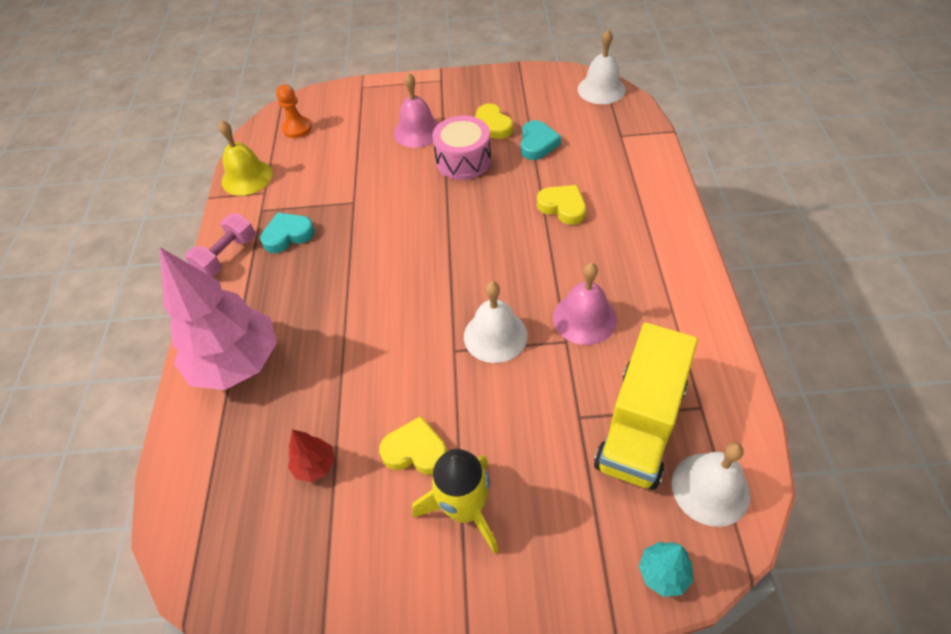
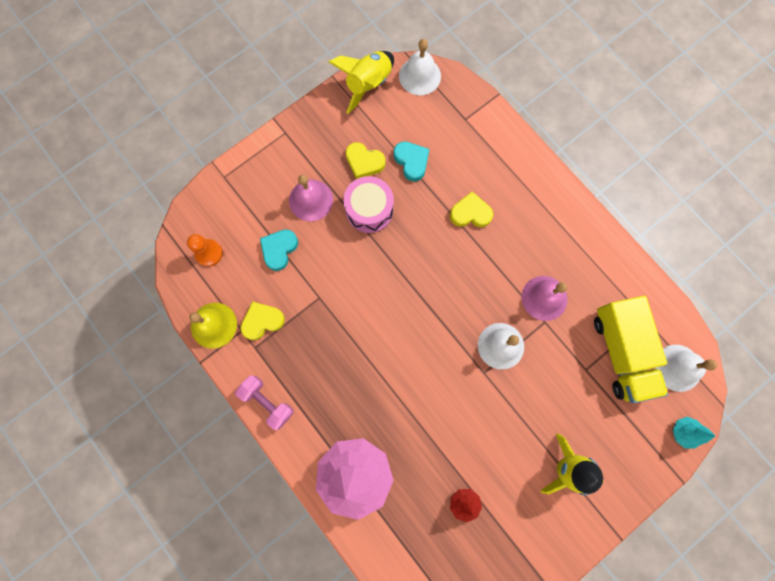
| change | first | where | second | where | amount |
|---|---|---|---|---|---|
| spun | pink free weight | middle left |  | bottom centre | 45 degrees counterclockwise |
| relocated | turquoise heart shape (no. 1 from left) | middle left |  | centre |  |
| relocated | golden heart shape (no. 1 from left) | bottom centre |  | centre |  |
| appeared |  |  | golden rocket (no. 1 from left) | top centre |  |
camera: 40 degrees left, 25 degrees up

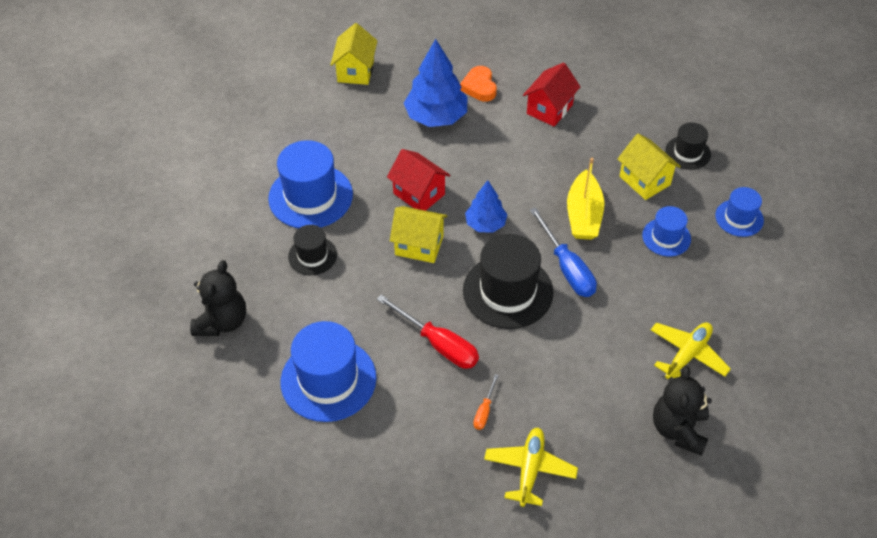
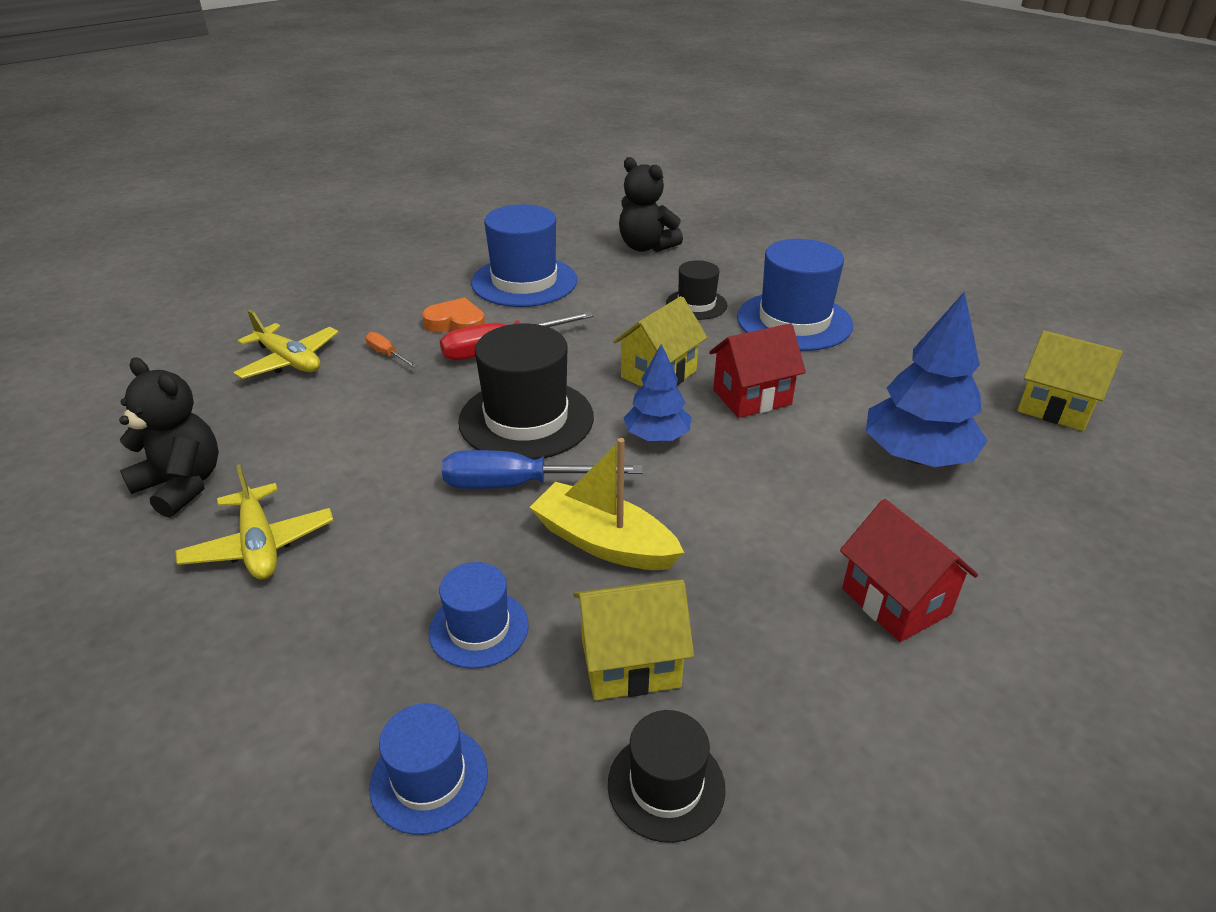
| change | first | where | second | where | amount |
|---|---|---|---|---|---|
| relocated | orange heart shape | top centre |  | centre |  |
camera: 115 degrees right, 15 degrees down

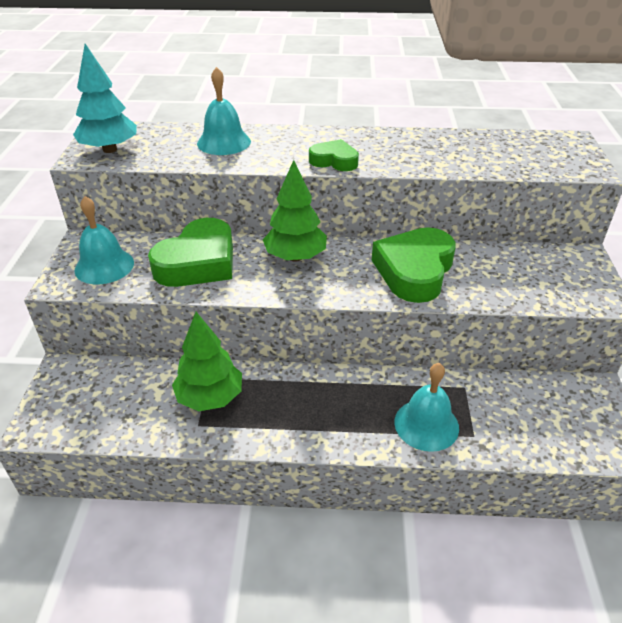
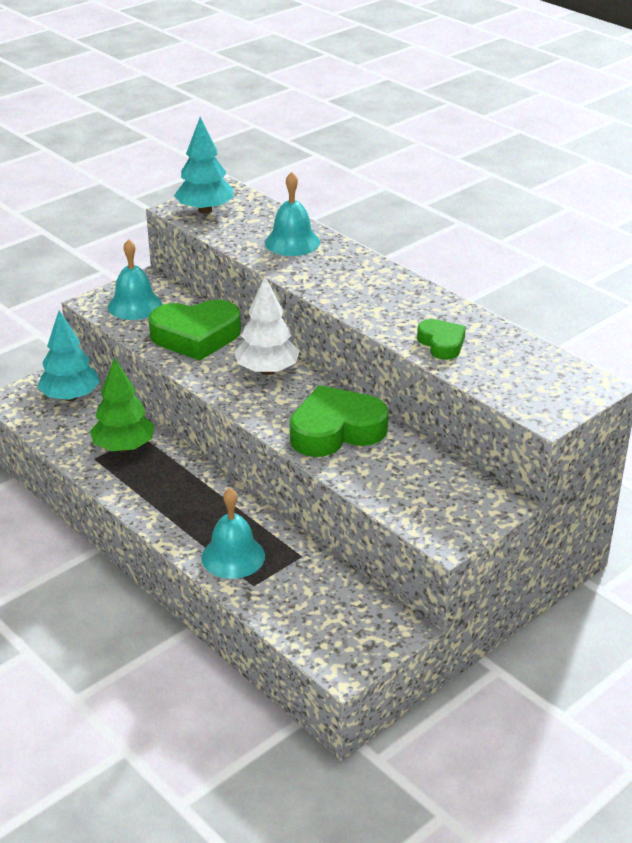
| change | first | where | second | where | amount |
|---|---|---|---|---|---|
| colour | leaf-green fir tree (no. 2 from left) | centre | pure white fir tree | centre |  |
| relocated | leaf-green heart shape (no. 2 from left in the first image) | top centre | leaf-green heart shape (no. 3 from left) | middle right |  |
| appeared |  |  | turquoise fir tree (no. 1 from left) | middle left |  |
camera: 45 degrees right, 5 degrees down

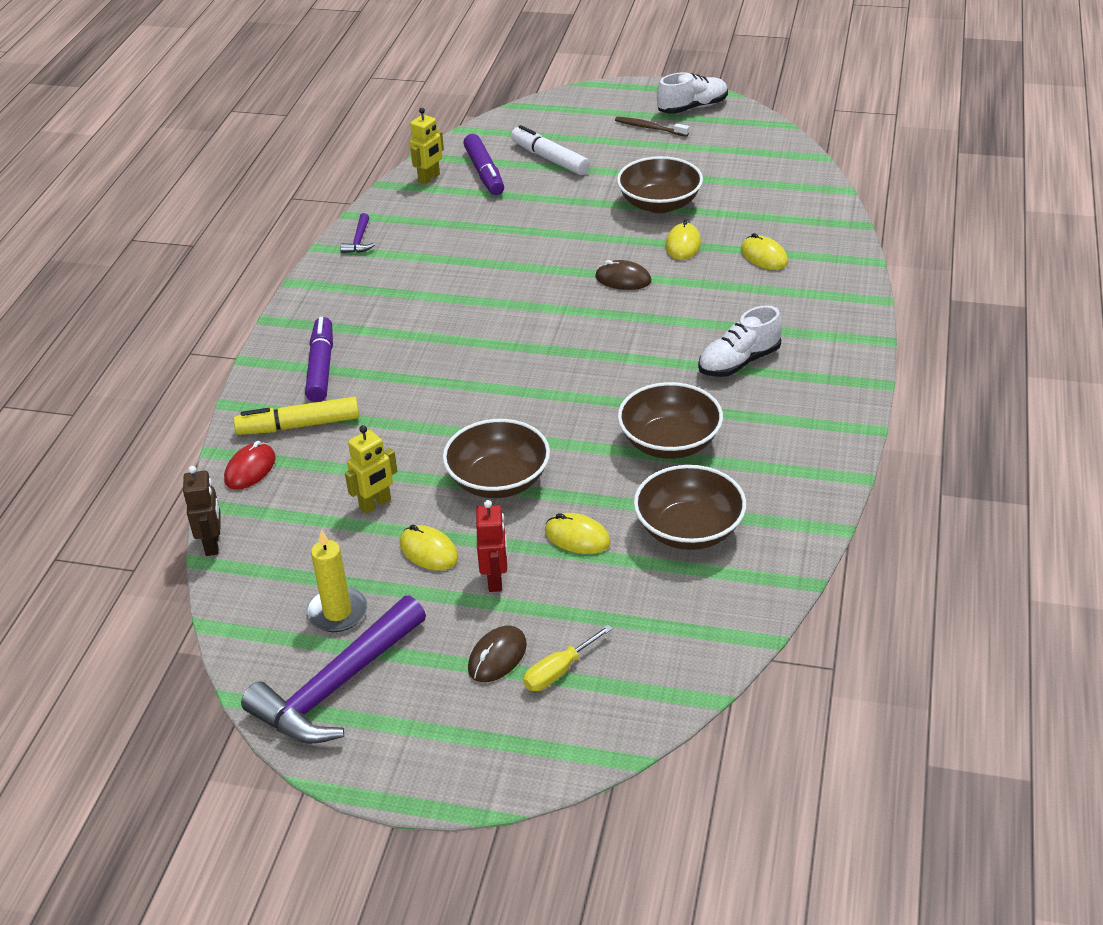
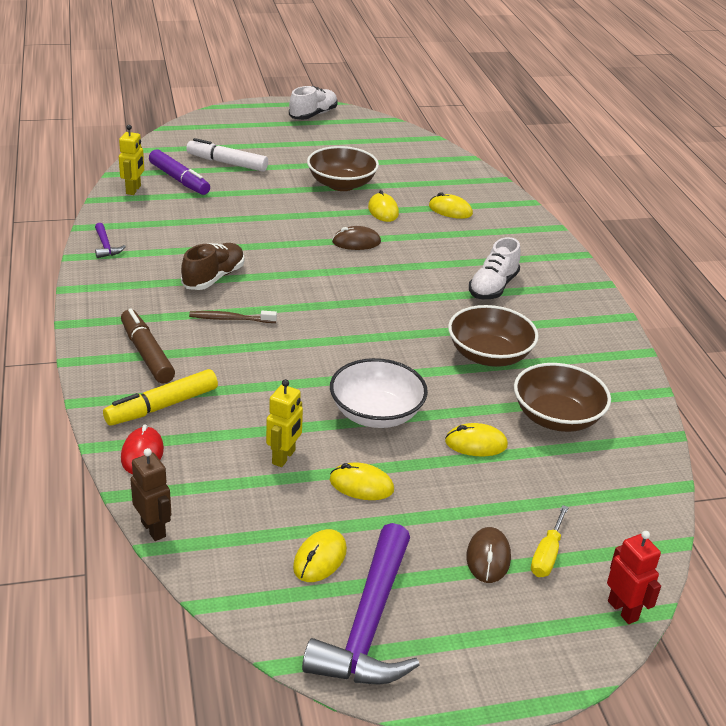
| change | first | where | second | where | amount |
|---|---|---|---|---|---|
| colour | royal purple felt pen (no. 1 from left) | middle left | brown felt pen | middle left |  |
| exchanged | golden wax candle | middle left | golden mouse (no. 1 from left) | bottom centre |  |
| colour | brown bowl (no. 1 from left) | centre | pure white bowl | centre |  |
| relocated | crimson toy robot | centre |  | bottom right |  |
| relocated | brown toothbrush | top centre |  | middle left |  |
| appeared |  |  | brown shoe | middle left |  |
camera: 30 degrees left, 5 degrees down

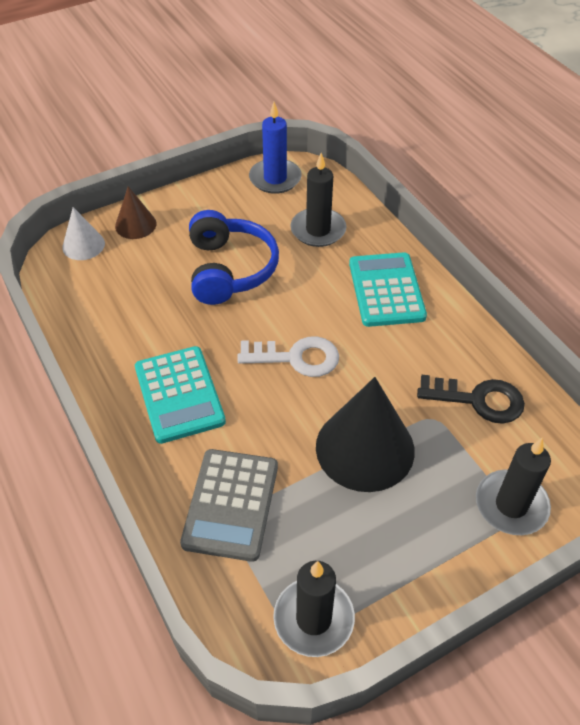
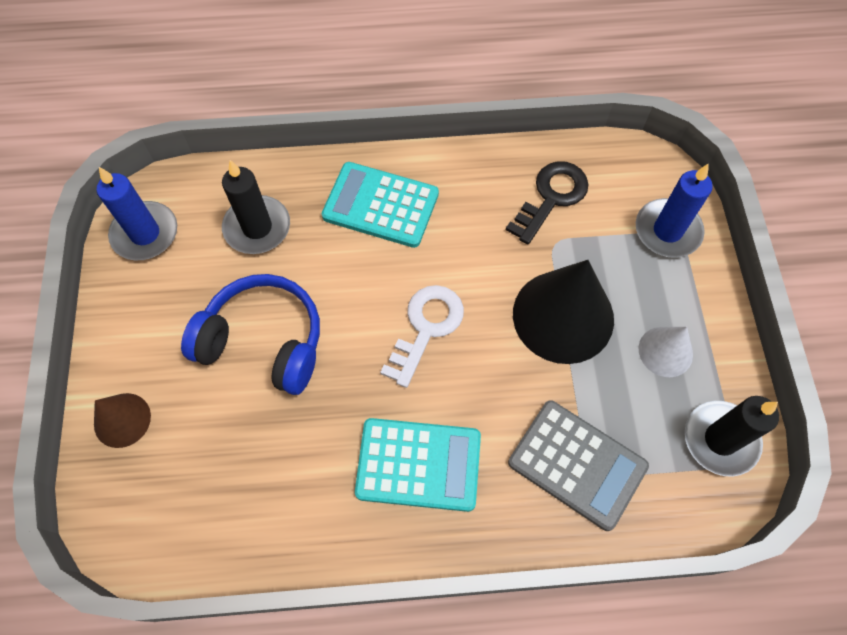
| change | first | where | second | where | amount |
|---|---|---|---|---|---|
| relocated | pure white cone shape | top left |  | middle right |  |
| colour | jet-black wax candle (no. 3 from left) | bottom right | cobalt wax candle (no. 2 from left) | top right |  |
camera: 65 degrees left, 15 degrees up

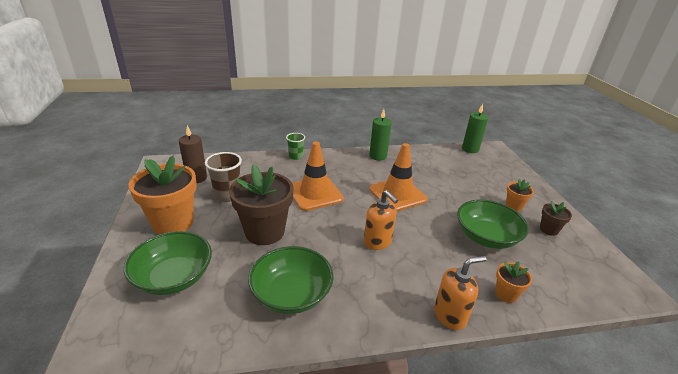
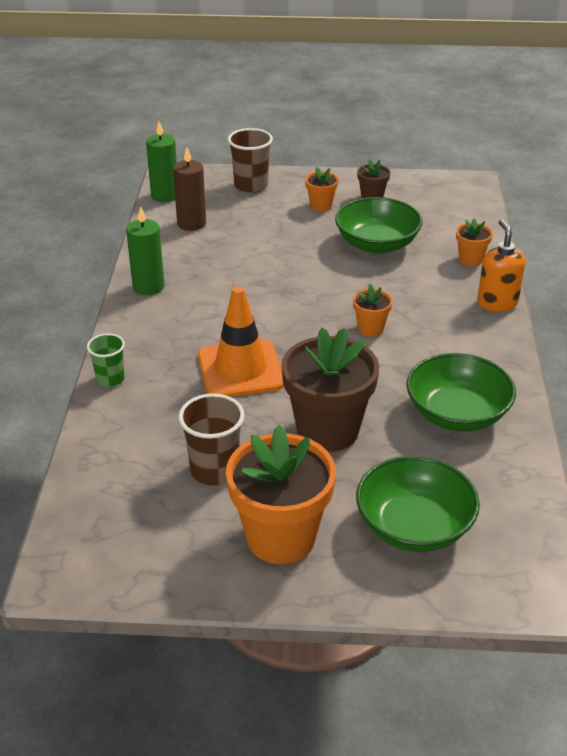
| change | first | where | second | where | amount |
|---|---|---|---|---|---|
| relocated | brown wax candle | middle left |  | top centre |  |
| exchanged | orange soap dispenser (no. 1 from left) | centre | orange plant pot (no. 3 from left) | centre |  |
| missing | orange traffic cone (no. 2 from left) | centre |  |  |  |
| appeared |  |  | brown cup (no. 2 from left) | top centre |  |
camera: 75 degrees left, 5 degrees up

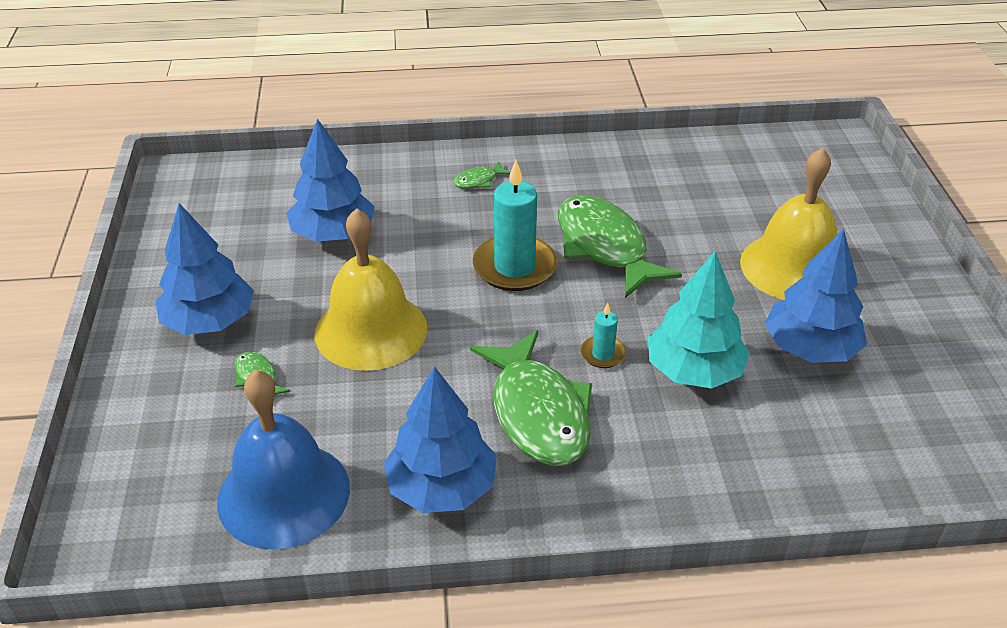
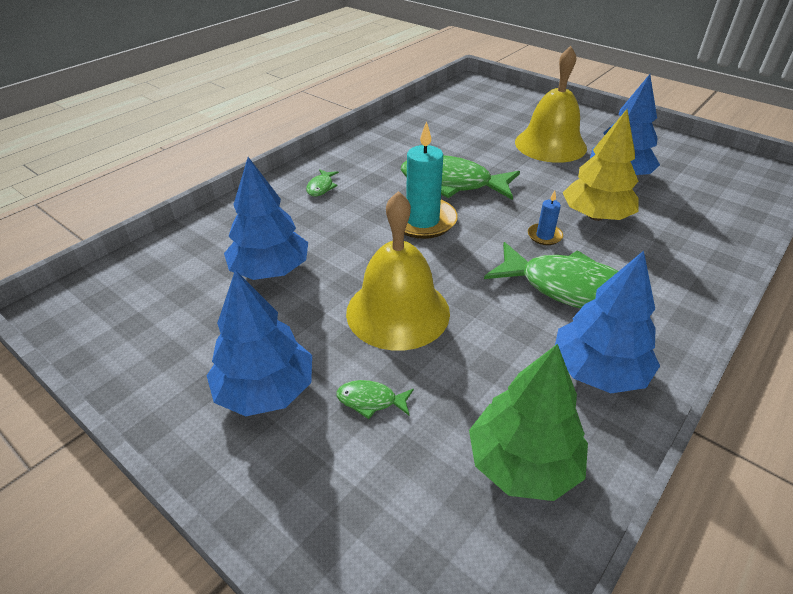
| change | first | where | second | where | amount |
|---|---|---|---|---|---|
| exchanged | cobalt hand bell | bottom left | leaf-green fir tree | bottom centre |  |
| colour | turquoise wax candle (no. 2 from left) | centre | cobalt wax candle | middle right |  |
| colour | turquoise fir tree | middle right | golden fir tree | top right |  |
camera: 45 degrees left, 0 degrees up

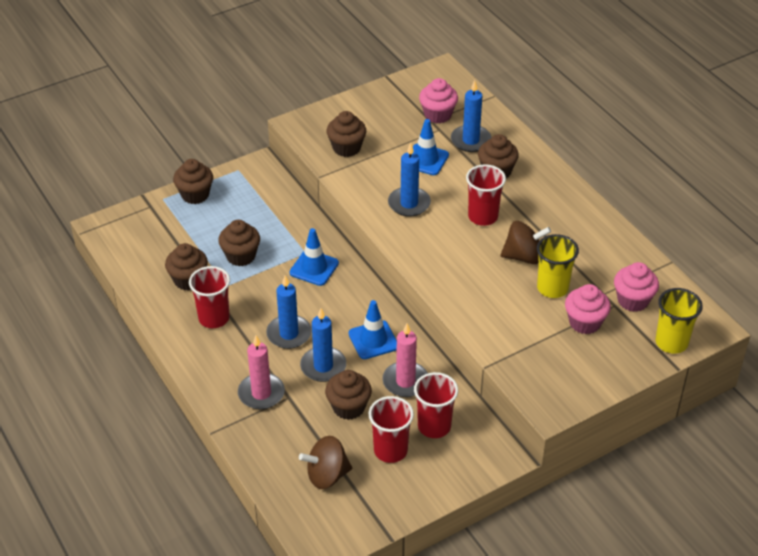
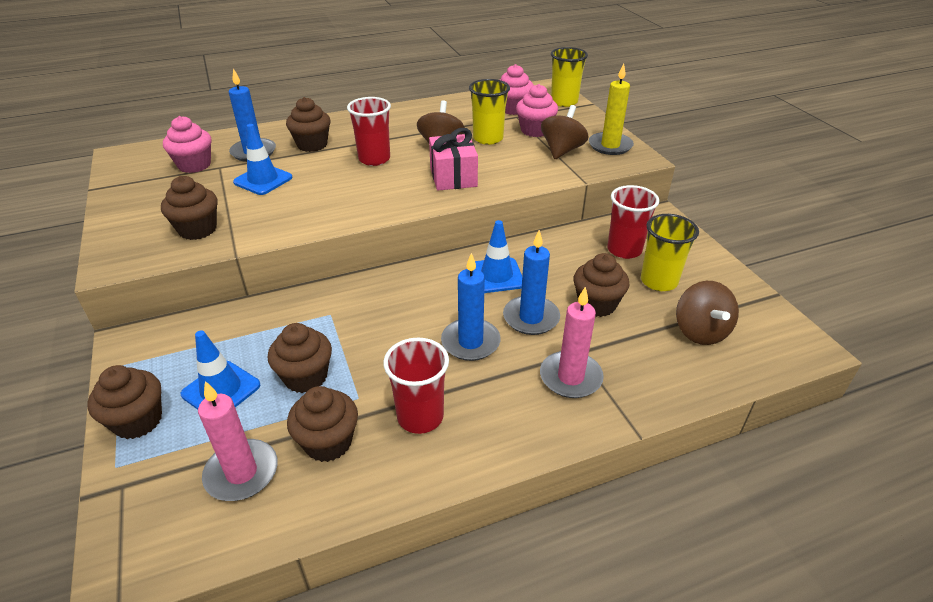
| change | first | where | second | where | amount |
|---|---|---|---|---|---|
| relocated | cobalt traffic cone (no. 1 from left) | centre |  | middle left |  |
| colour | crimson cup (no. 2 from left) | bottom centre | golden cup (no. 3 from left) | middle right |  |
| relocated | pink wax candle (no. 2 from left in the first image) | centre | pink wax candle (no. 1 from left) | bottom left |  |
| missing | cobalt wax candle (no. 3 from left) | top centre |  |  |  |
| appeared |  |  | pink wrapped gift | top centre |  |
| appeared |  |  | brown whirligig (no. 2 from left) | top centre |  |
| appeared |  |  | golden wax candle | top centre |  |
camera: 80 degrees left, 5 degrees down

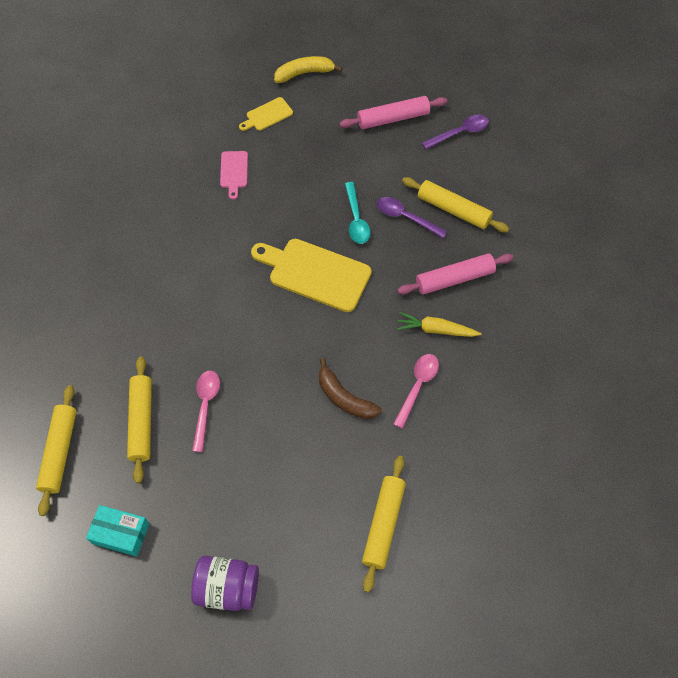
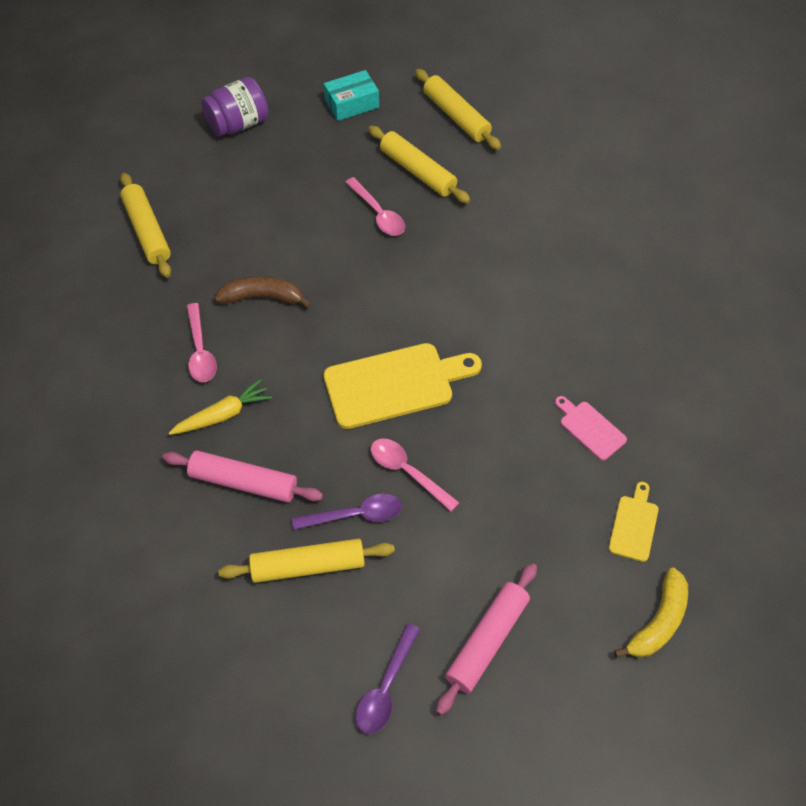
| change | first | where | second | where | amount |
|---|---|---|---|---|---|
| colour | turquoise teaspoon | top centre | pink teaspoon (no. 3 from left) | centre |  |
| spun | pink pastry roller (no. 2 from left in the first image) | middle right | pink pastry roller (no. 1 from left) | middle left | 75 degrees clockwise |
camera: 140 degrees right, 5 degrees down

